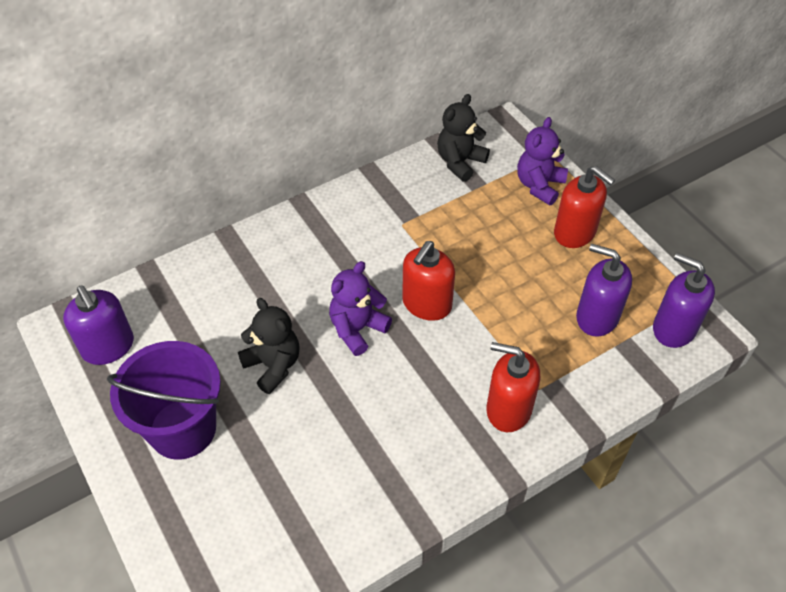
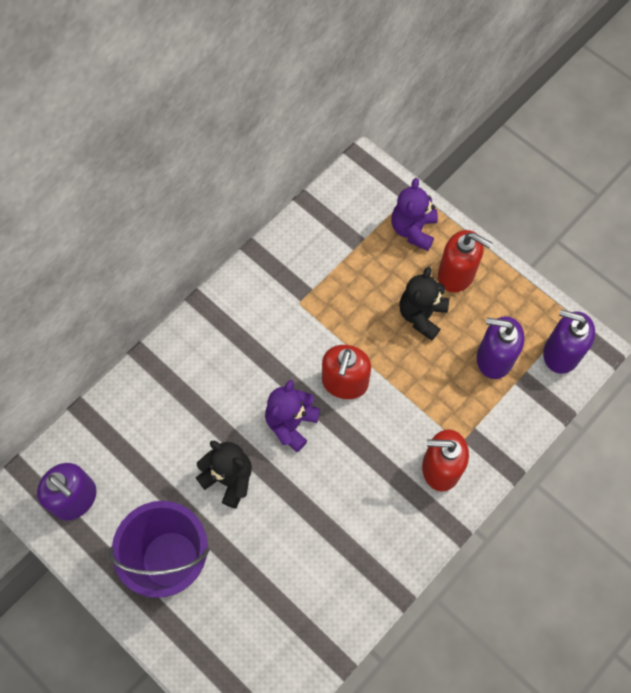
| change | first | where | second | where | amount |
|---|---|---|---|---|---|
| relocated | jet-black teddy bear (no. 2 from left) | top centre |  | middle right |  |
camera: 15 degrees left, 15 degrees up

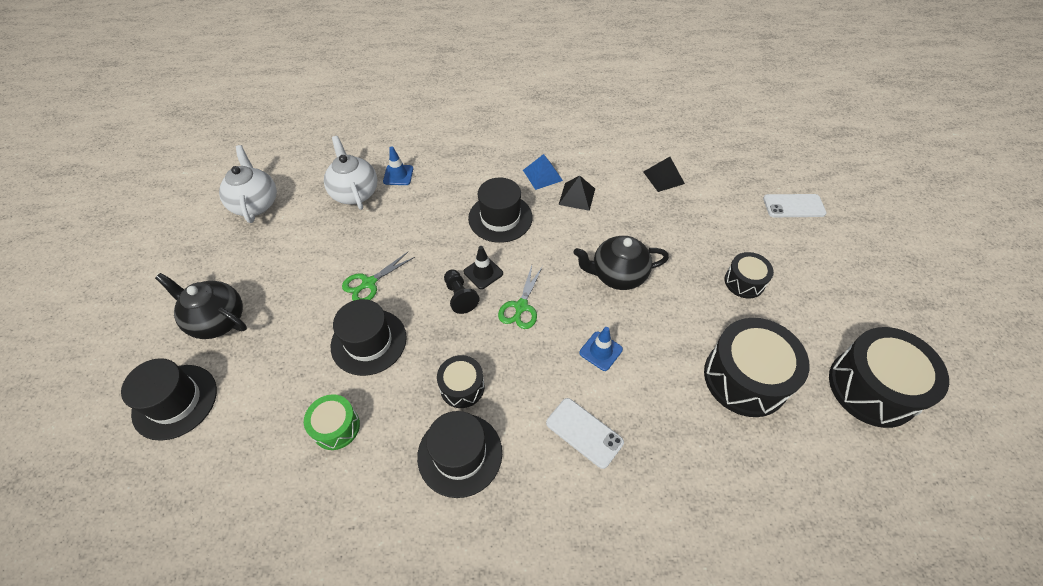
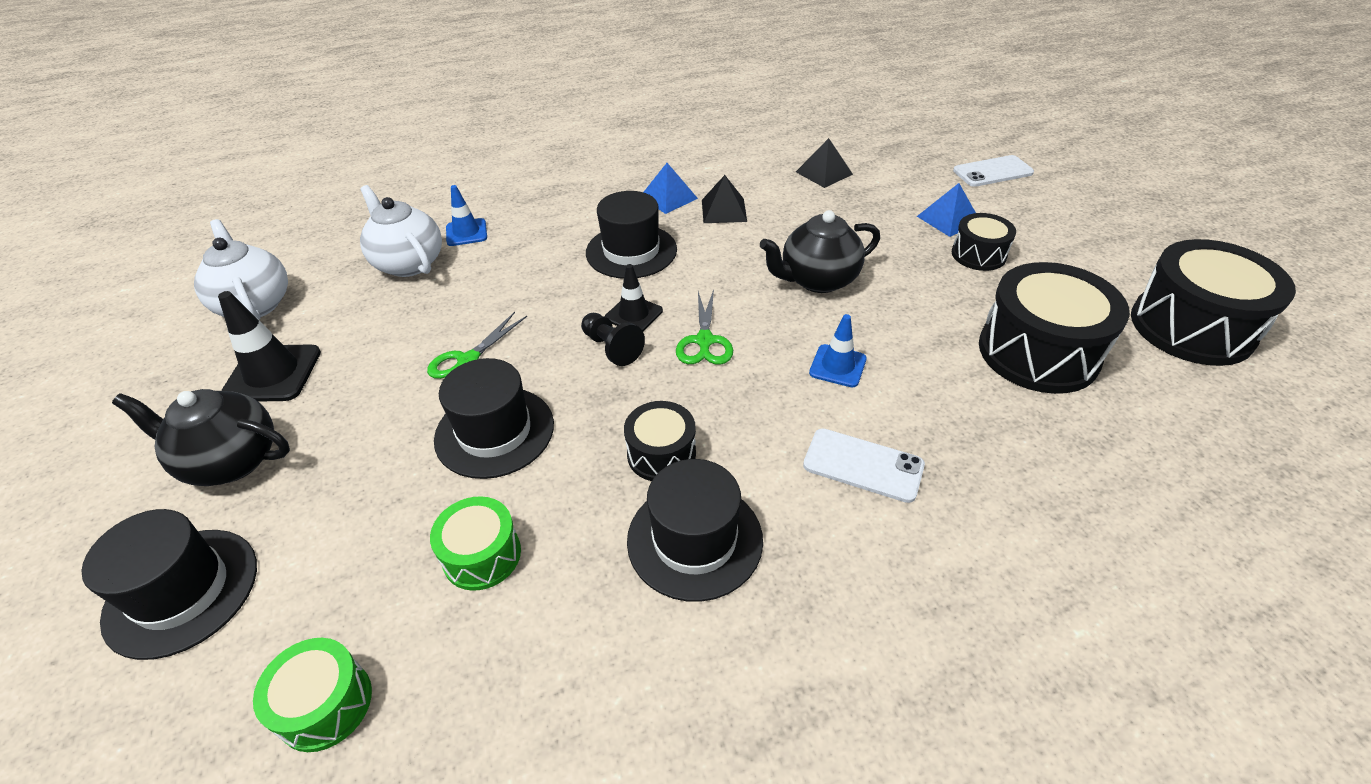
| change | first | where | second | where | amount |
|---|---|---|---|---|---|
| appeared |  |  | jet-black traffic cone (no. 1 from left) | middle left |  |
| appeared |  |  | leaf-green snare drum (no. 1 from left) | bottom left |  |
| appeared |  |  | cobalt pyramid shape (no. 2 from left) | top right |  |
camera: 15 degrees left, 10 degrees down

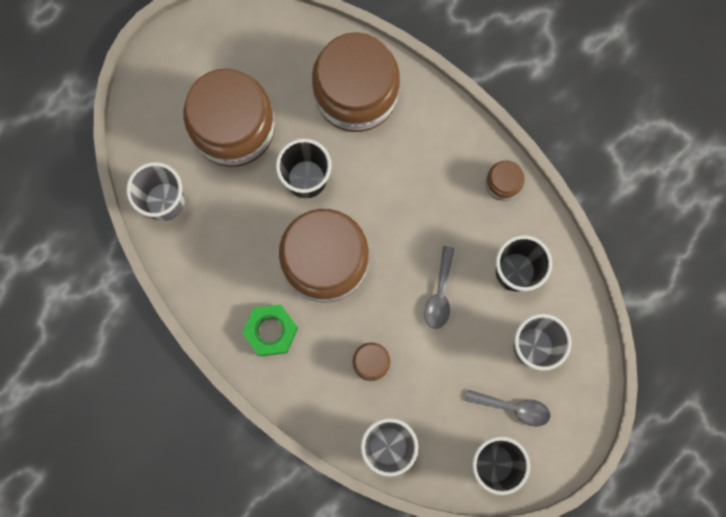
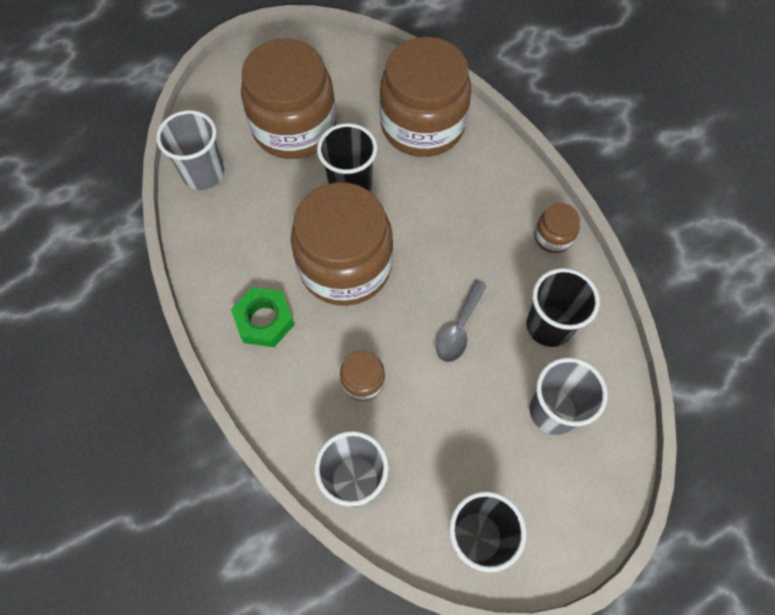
| change | first | where | second | where | amount |
|---|---|---|---|---|---|
| missing | ash-grey teaspoon (no. 2 from left) | bottom right |  |  |  |
camera: 15 degrees right, 15 degrees down

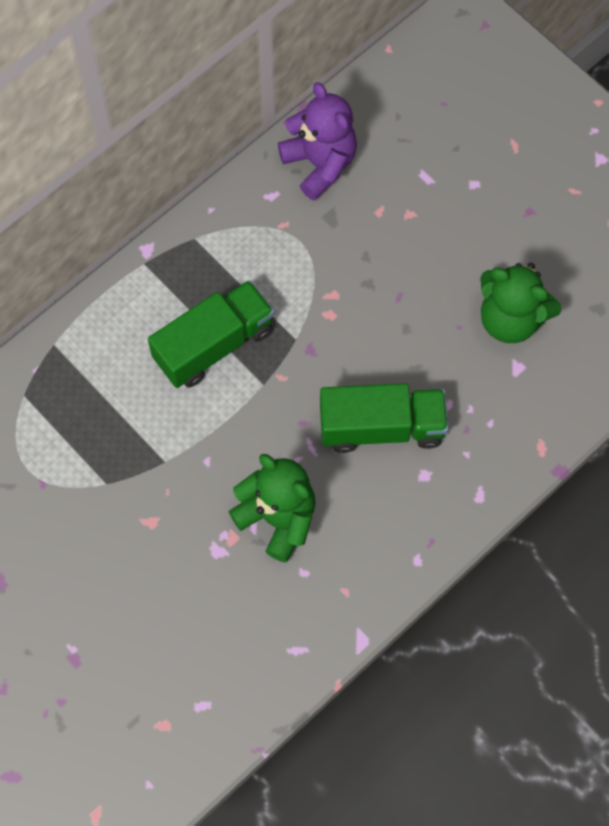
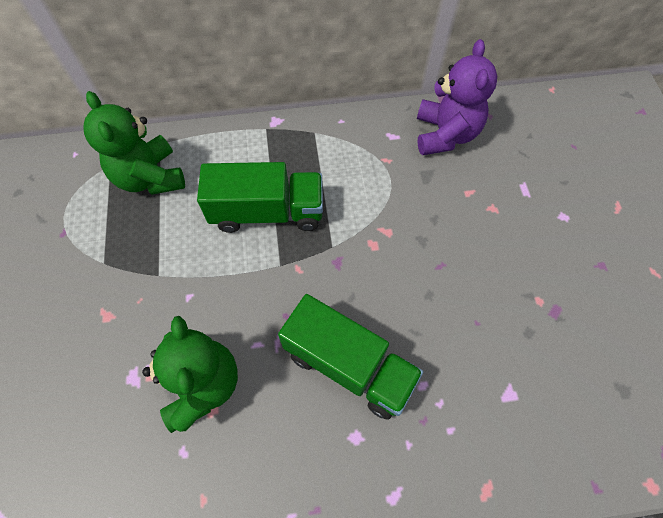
| change | first | where | second | where | amount |
|---|---|---|---|---|---|
| relocated | leaf-green teddy bear (no. 2 from left in the first image) | middle right | leaf-green teddy bear (no. 1 from left) | top left |  |
camera: 35 degrees right, 5 degrees down

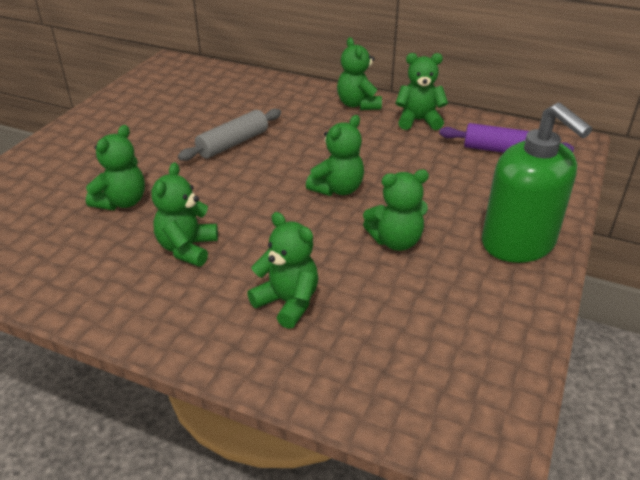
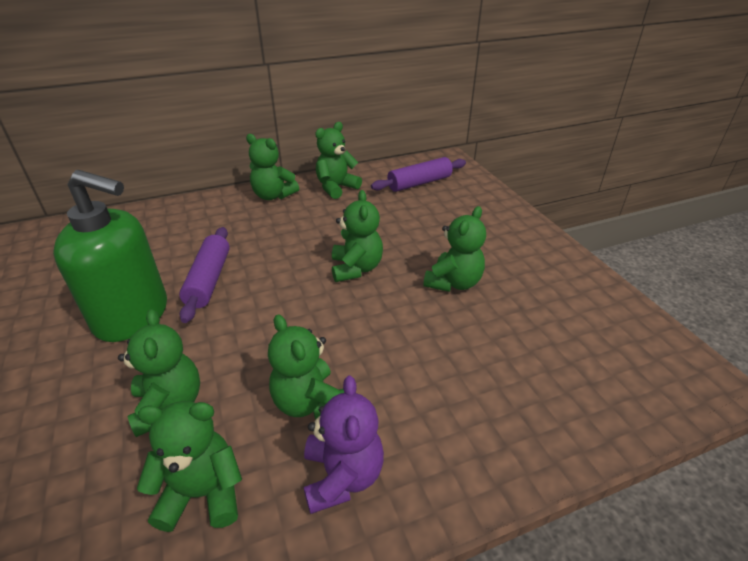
| change | first | where | second | where | amount |
|---|---|---|---|---|---|
| colour | ash-grey pastry roller | top centre | royal purple pastry roller (no. 1 from left) | middle left |  |
| relocated | leaf-green teddy bear (no. 3 from left in the first image) | centre | leaf-green teddy bear (no. 2 from left) | bottom left |  |
| relocated | leaf-green soap dispenser | middle right |  | middle left |  |
| appeared |  |  | royal purple teddy bear | bottom centre |  |
camera: 45 degrees left, 0 degrees up

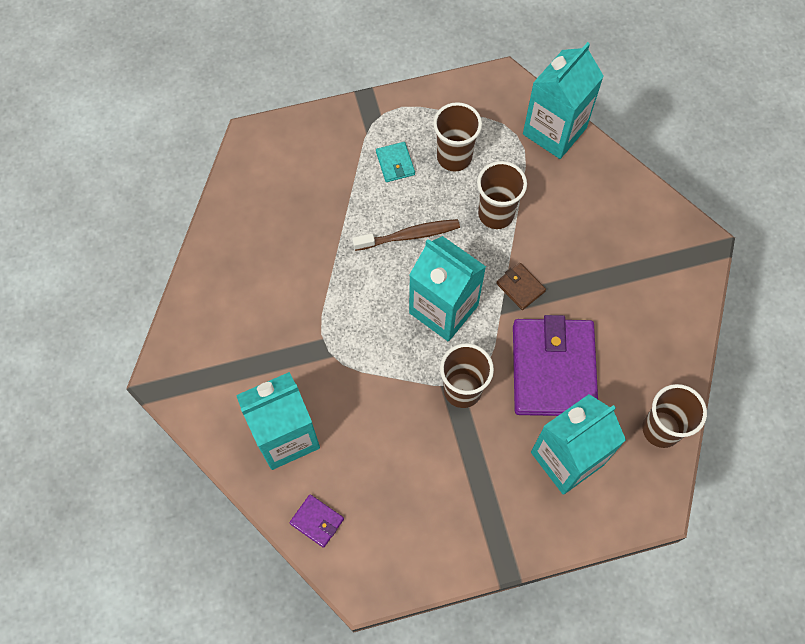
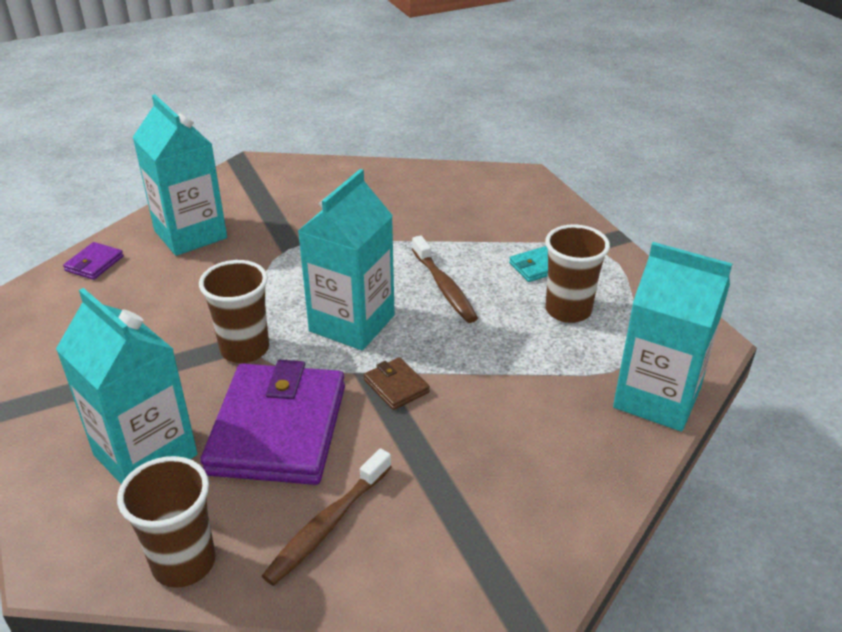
| change | first | where | second | where | amount |
|---|---|---|---|---|---|
| missing | brown cup (no. 3 from left) | top centre |  |  |  |
| spun | brown wallet | centre |  | centre | 75 degrees counterclockwise |
| spun | royal purple wallet (no. 2 from left) | middle right |  | bottom left | 75 degrees counterclockwise |
| appeared |  |  | brown toothbrush (no. 1 from left) | bottom centre |  |
camera: 80 degrees right, 30 degrees down

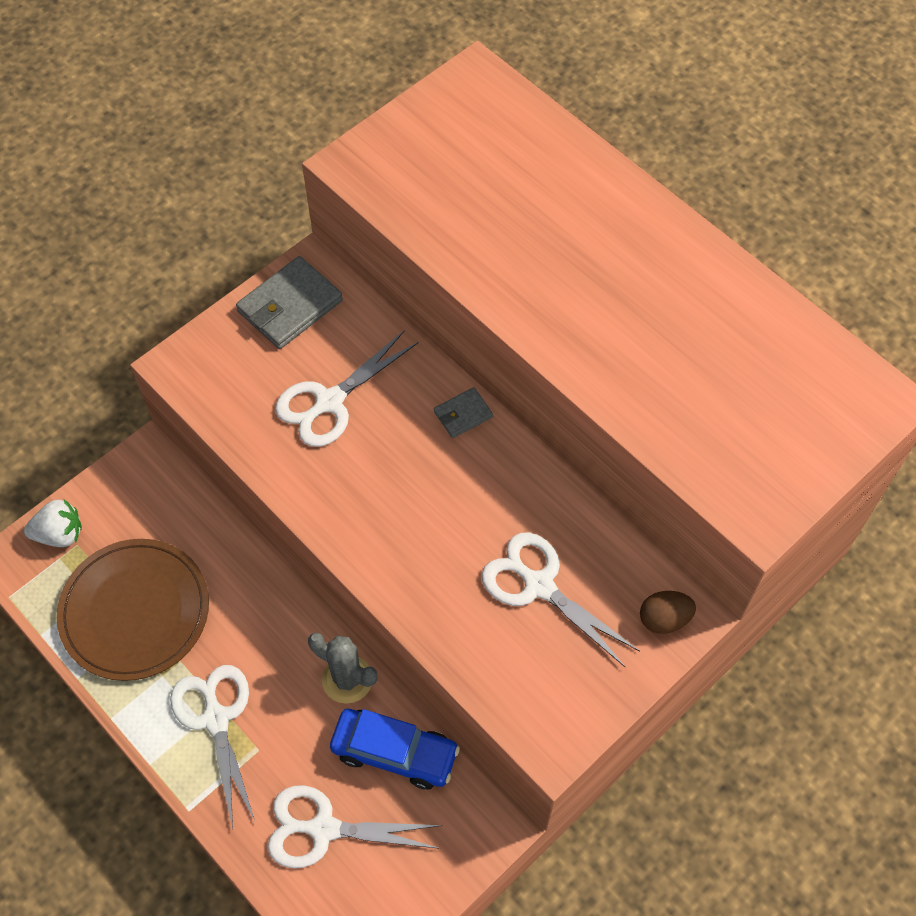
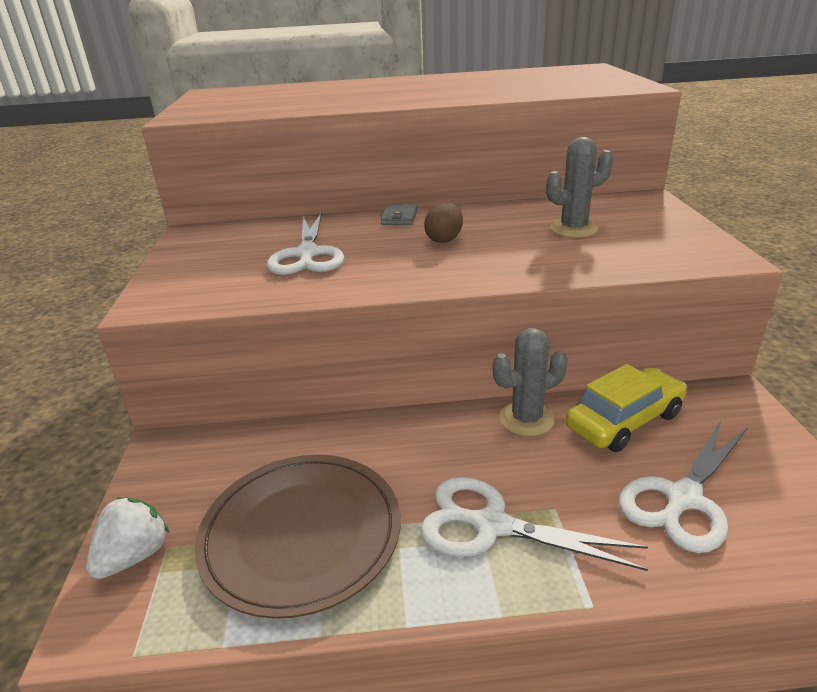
| change | first | where | second | where | amount |
|---|---|---|---|---|---|
| missing | ash-grey wallet (no. 1 from left) | top left |  |  |  |
| colour | cobalt automobile | bottom centre | golden automobile | middle right |  |
| exchanged | pure white scissors (no. 4 from left) | centre | ash-grey prickly plant (no. 2 from left) | top right |  |
| relocated | brown egg shape | bottom right |  | top centre |  |
camera: 50 degrees left, 30 degrees down

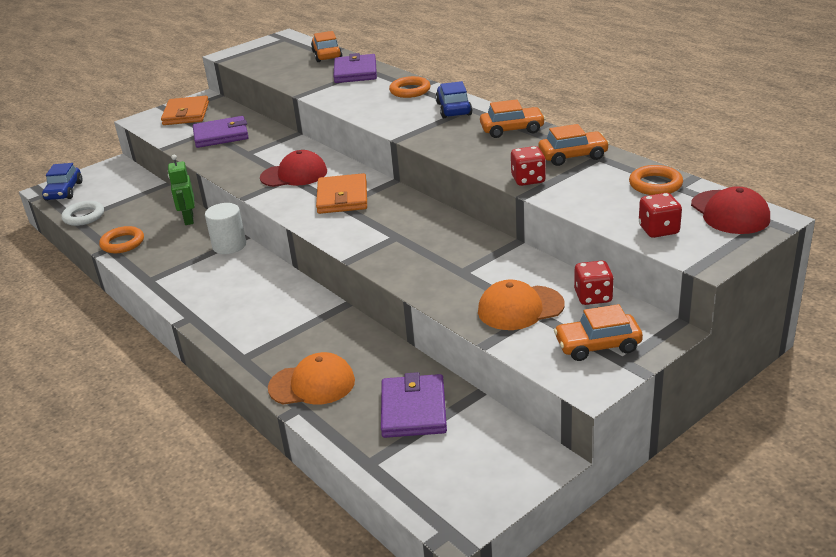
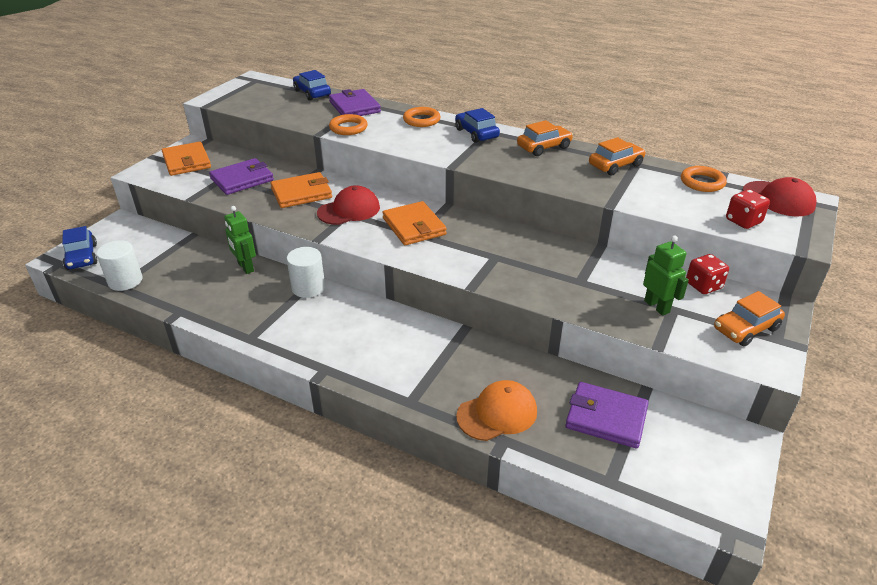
| change | first | where | second | where | amount |
|---|---|---|---|---|---|
| exchanged | pure white ring | middle left | pure white cylinder shape (no. 1 from left) | middle left |  |
| relocated | orange ring (no. 1 from left) | middle left |  | top centre |  |
| colour | orange automobile (no. 1 from left) | top centre | cobalt automobile (no. 2 from left) | top centre |  |
| spun | royal purple wallet (no. 3 from left) | bottom centre |  | bottom right | 45 degrees counterclockwise |
| exchanged | orange cap (no. 2 from left) | centre | leaf-green toy robot (no. 2 from left) | middle right |  |
| missing | crimson game die (no. 1 from left) | top centre |  |  |  |
| appeared |  |  | orange wallet (no. 2 from left) | top centre |  |
camera: 25 degrees left, 5 degrees up

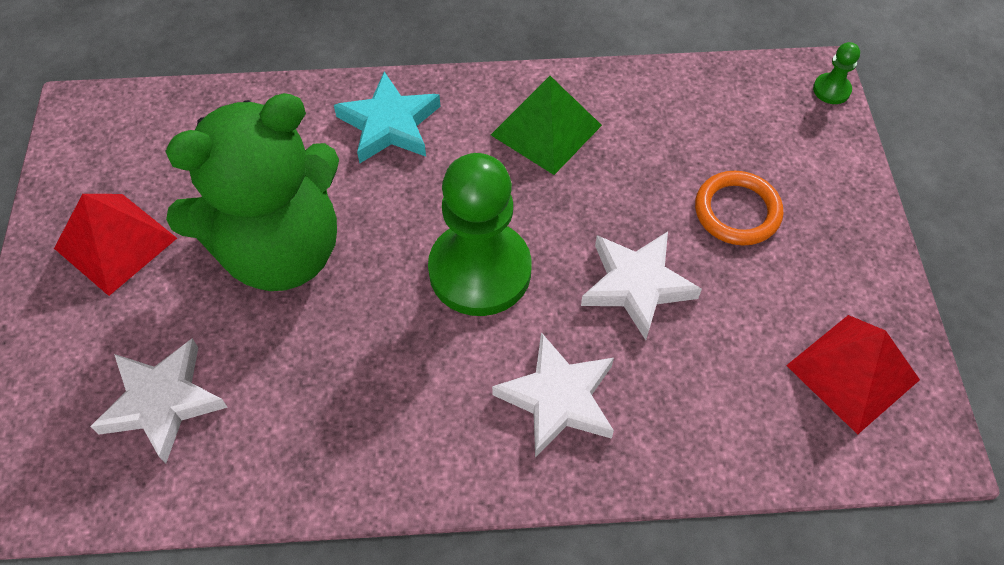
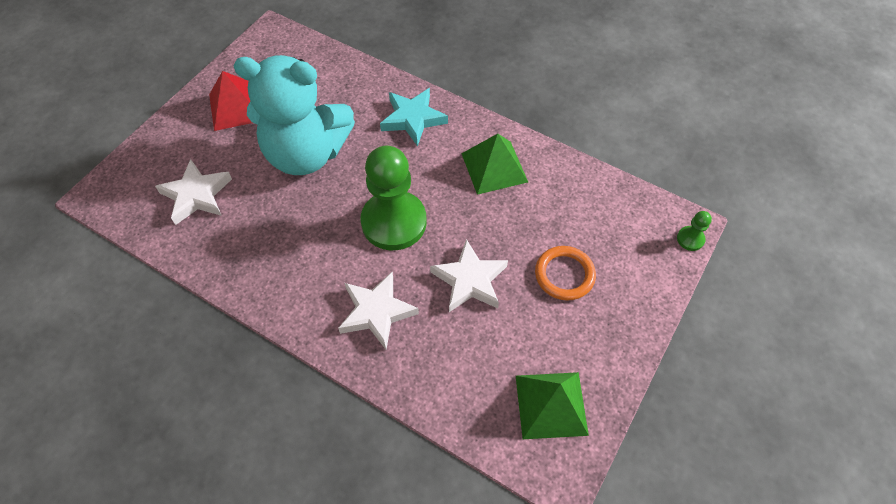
| change | first | where | second | where | amount |
|---|---|---|---|---|---|
| colour | leaf-green teddy bear | middle left | turquoise teddy bear | top left |  |
| colour | crimson pyramid shape (no. 2 from left) | middle right | leaf-green pyramid shape (no. 2 from left) | bottom centre |  |
camera: 35 degrees right, 0 degrees up

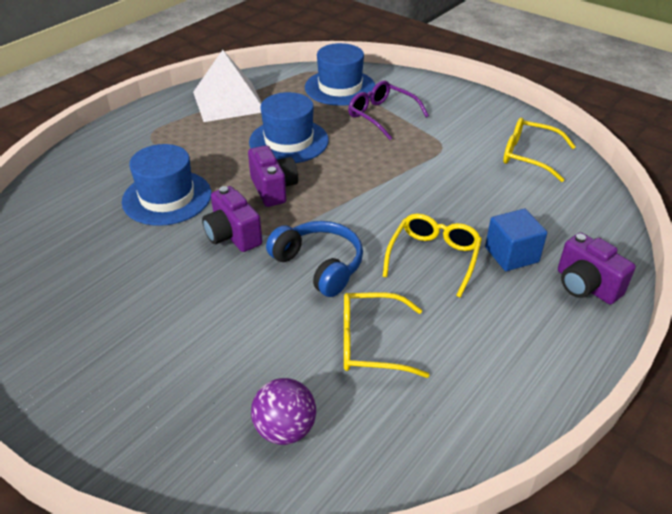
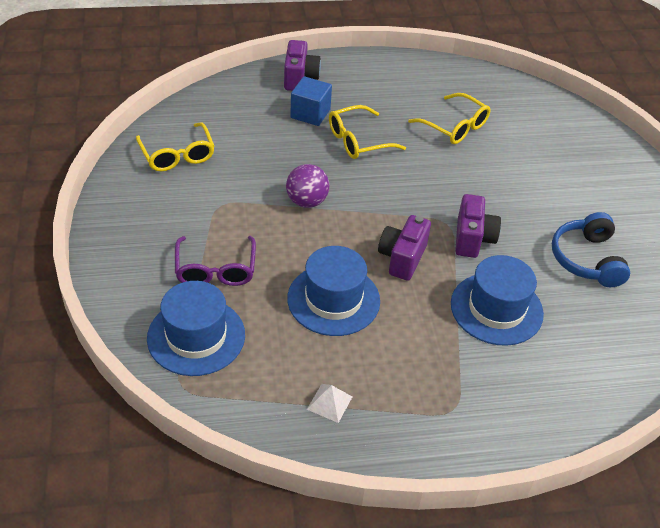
| change | first | where | second | where | amount |
|---|---|---|---|---|---|
| size | pure white pyramid shape | top centre |  | bottom centre | x0.40 |
| relocated | royal purple play ball | bottom centre |  | centre |  |
| relocated | cobalt headset | centre |  | middle right |  |
camera: 140 degrees left, 5 degrees up

